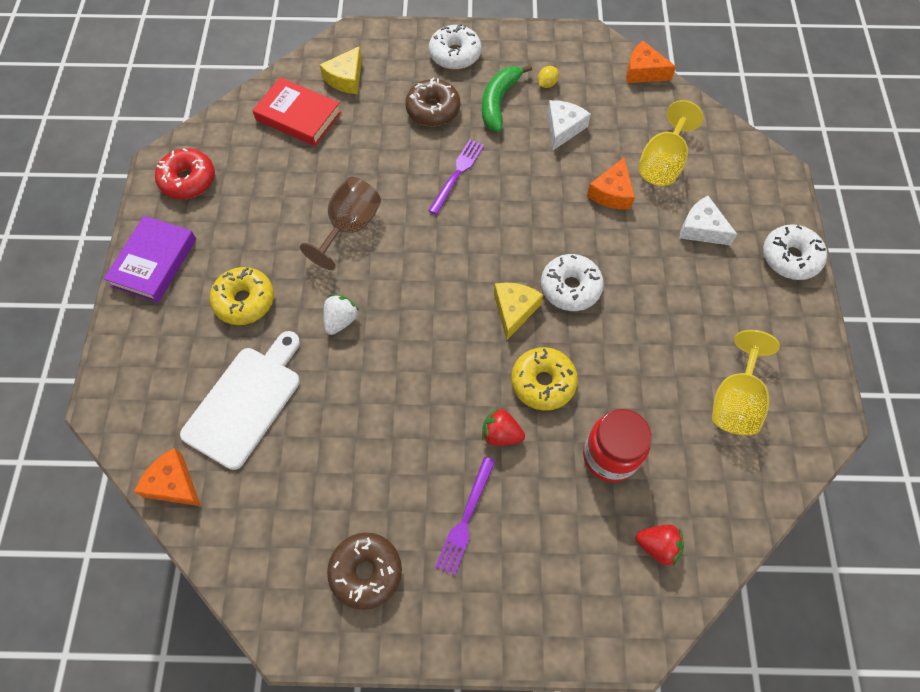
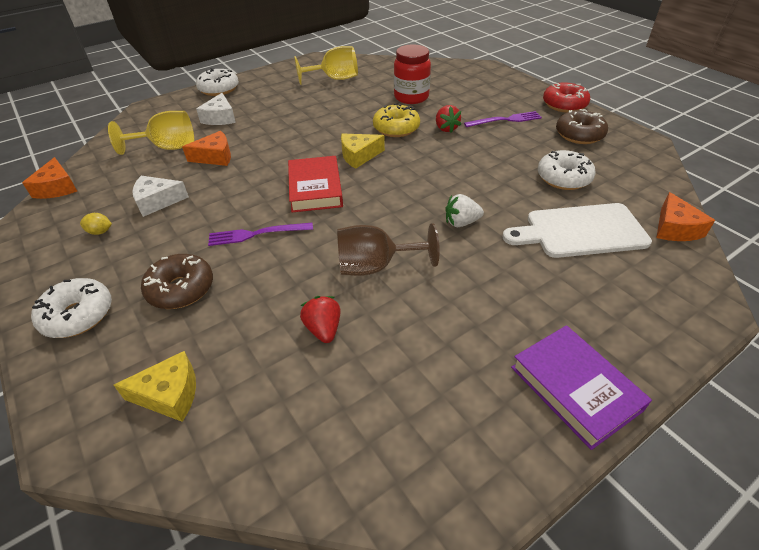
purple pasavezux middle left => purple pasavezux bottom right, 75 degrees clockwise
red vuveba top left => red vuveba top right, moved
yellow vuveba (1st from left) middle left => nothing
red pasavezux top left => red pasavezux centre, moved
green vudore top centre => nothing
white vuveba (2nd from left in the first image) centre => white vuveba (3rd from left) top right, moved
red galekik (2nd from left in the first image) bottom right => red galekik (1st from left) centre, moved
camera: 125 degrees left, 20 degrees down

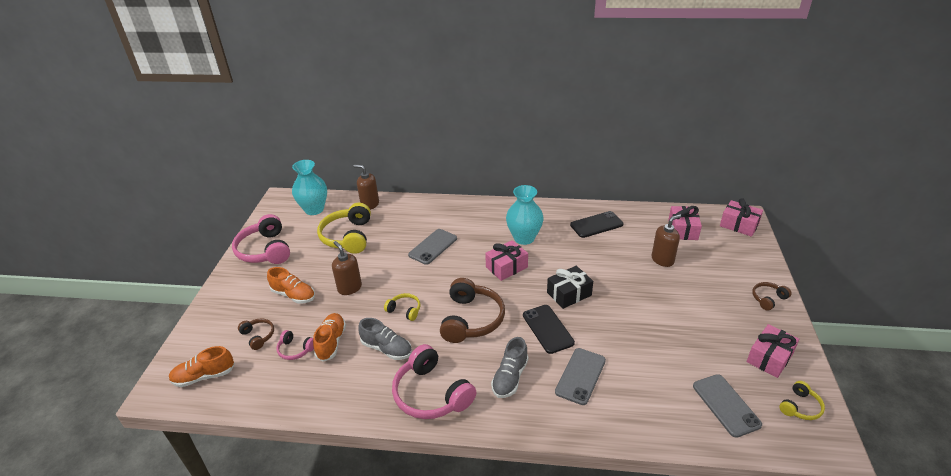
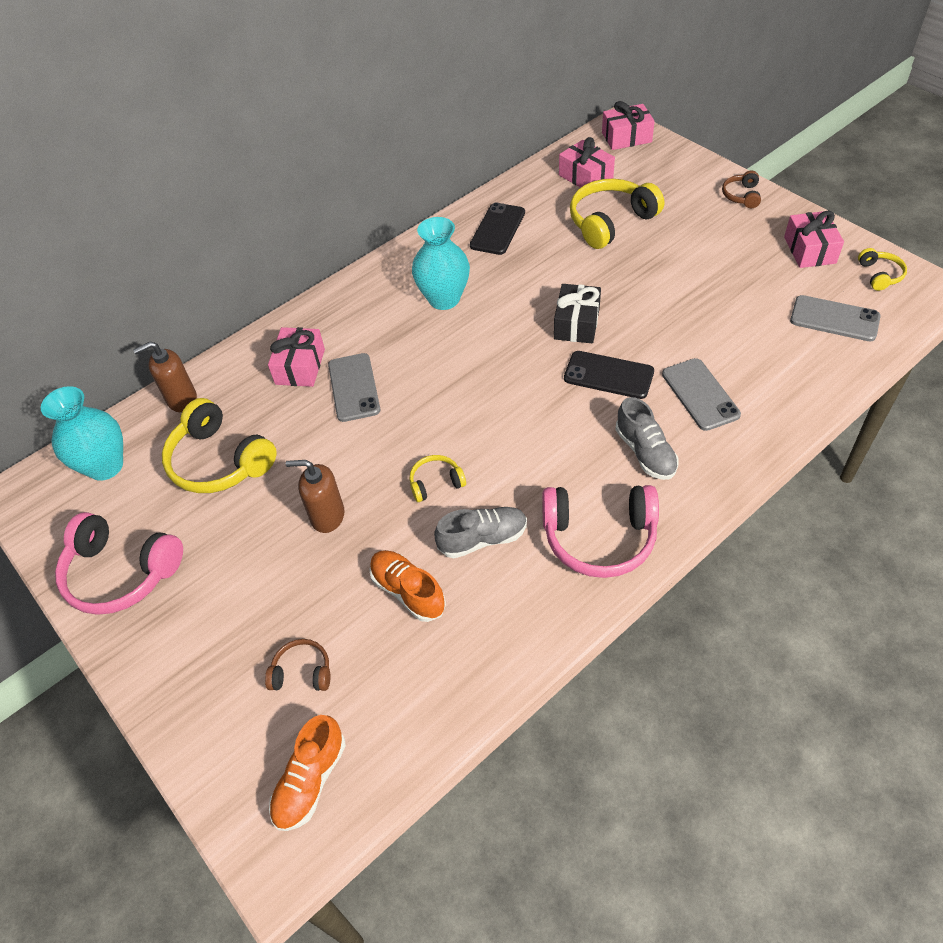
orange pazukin (2nd from left) middle left => nothing
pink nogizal (2nd from left) bottom left => nothing
brown nogizal (2nd from left) centre => nothing
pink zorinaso (1st from left) centre => pink zorinaso (1st from left) middle left, moved
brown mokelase (3rd from left) middle right => yellow nogizal (3rd from left) top centre
camera: 45 degrees left, 15 degrees up

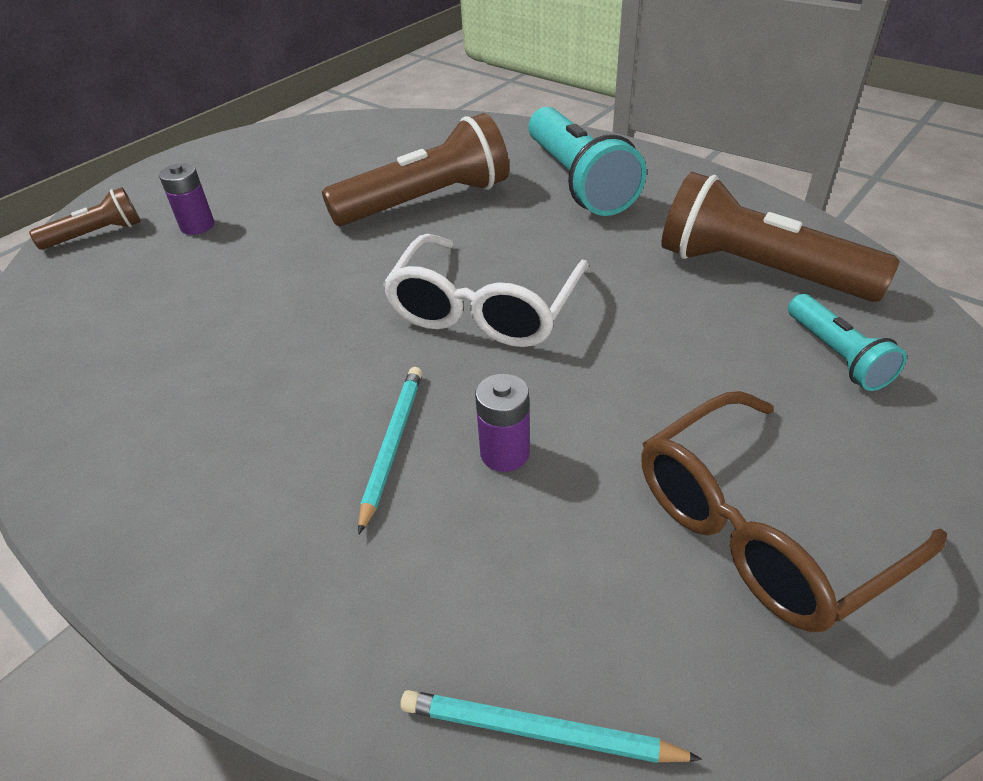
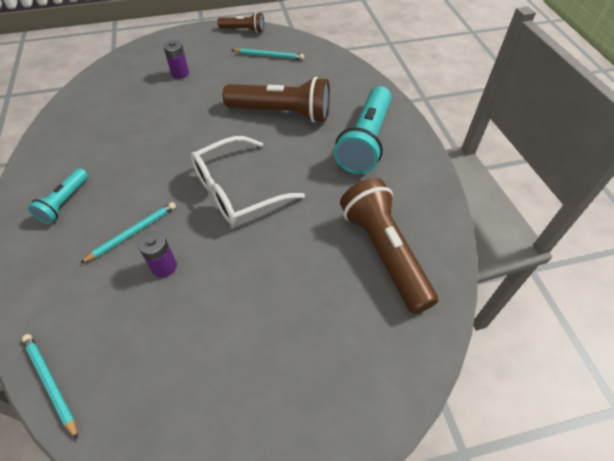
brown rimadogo (1st from left) top left => brown rimadogo (1st from left) top centre, moved
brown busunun middle right => nothing
turquoise rimadogo (2nd from left in the first image) middle right => turquoise rimadogo (1st from left) middle left, moved
nothing => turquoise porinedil (3rd from left) top centre
camera: 35 degrees right, 10 degrees up

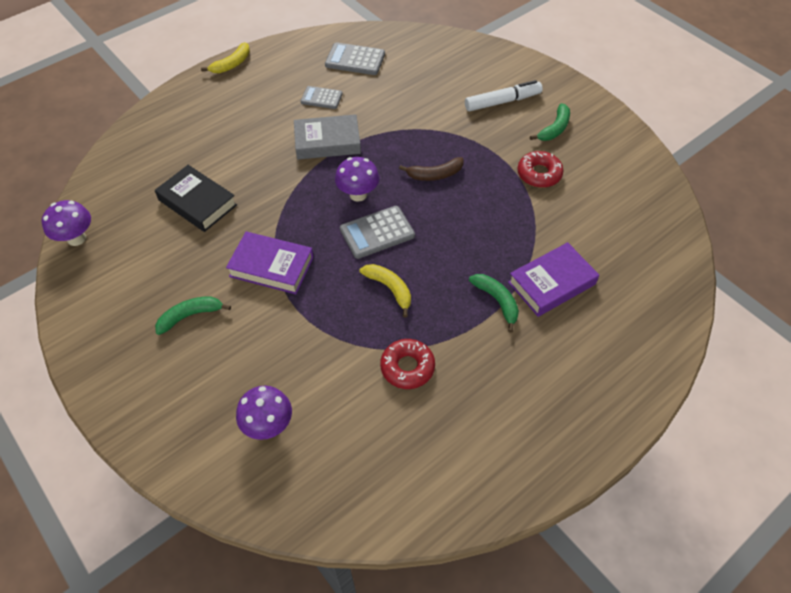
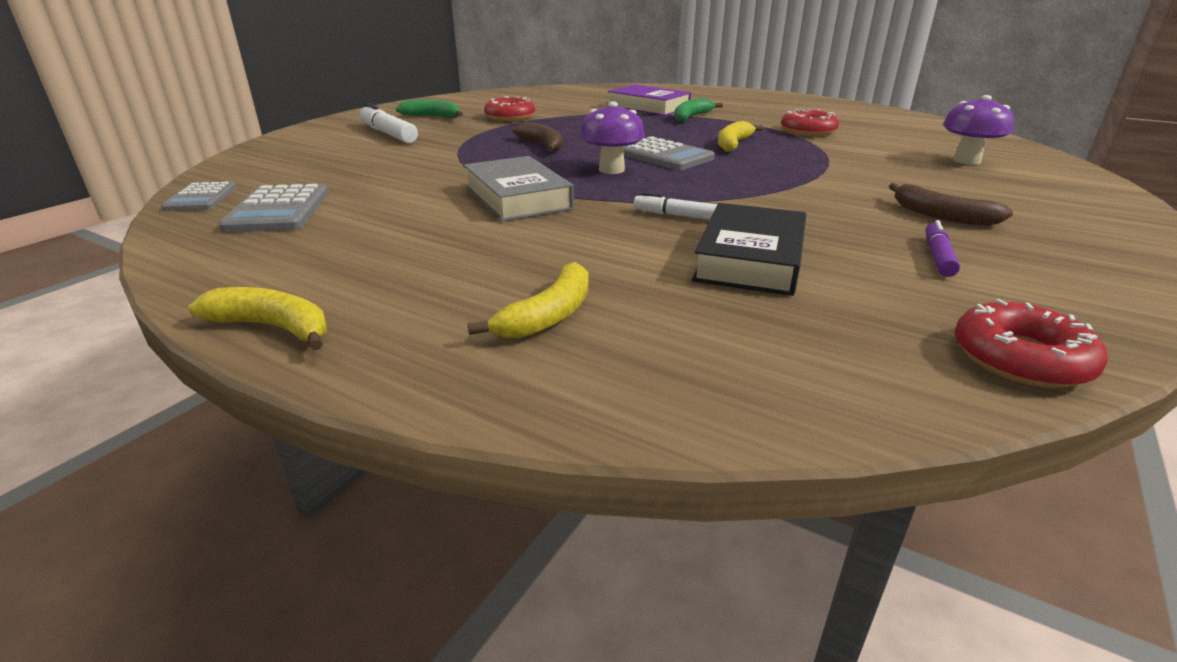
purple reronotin (1st from left) middle left => red vuveba (3rd from left) middle right
green vudore (1st from left) middle left => brown vudore (2nd from left) top right
purple pasavezux (1st from left) centre => nothing
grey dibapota (1st from left) top centre => grey dibapota (1st from left) top left, moved
nothing => yellow vudore (2nd from left) centre
nothing => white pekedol (2nd from left) top centre
nothing => purple pekedol middle right
camera: 110 degrees left, 25 degrees down

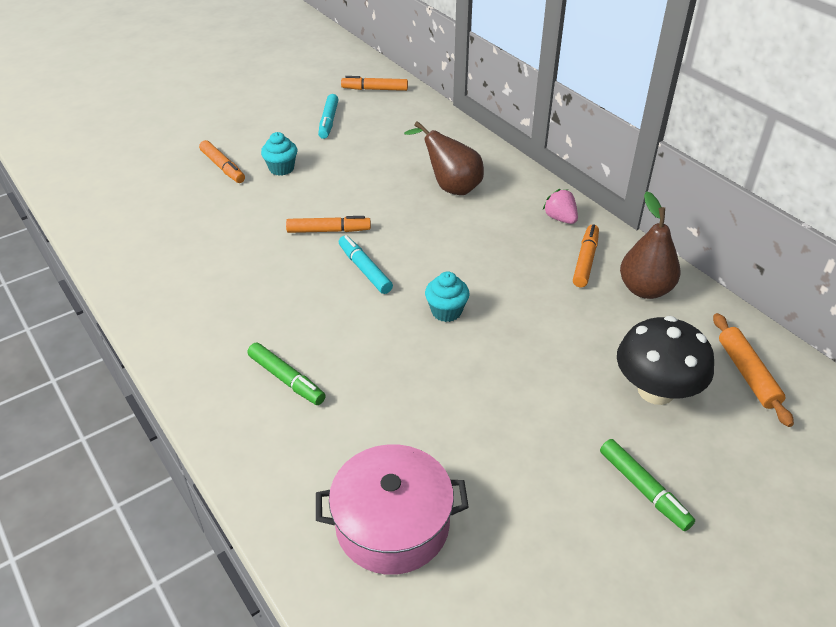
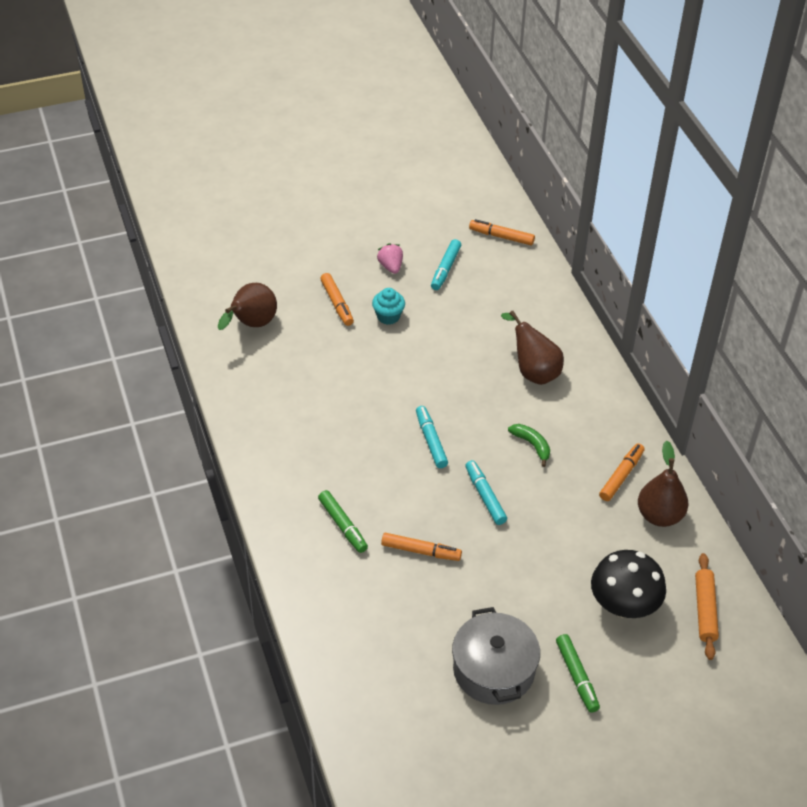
orange pekedol (2nd from left) centre => orange pekedol (2nd from left) bottom centre, moved
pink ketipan bottom centre => nothing
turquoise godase (2nd from left) centre => turquoise pekedol (3rd from left) centre
pink galekik top right => pink galekik top centre, moved
nothing => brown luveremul (1st from left) middle left
nothing => grey ketipan bottom centre
nothing => green vudore centre
camera: 15 degrees right, 5 degrees up

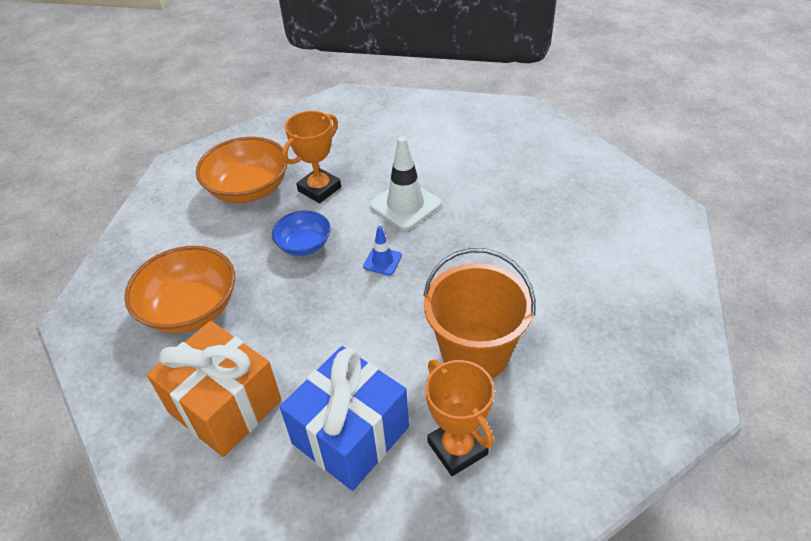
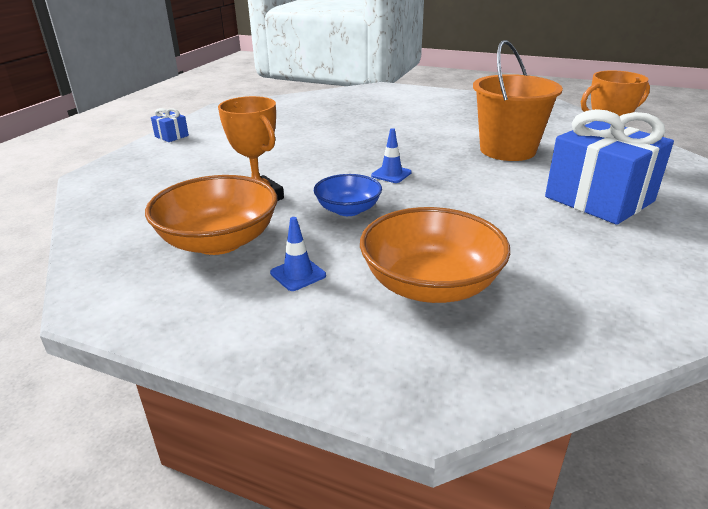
orange zorinaso bottom left => nothing
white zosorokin centre => nothing
nothing => blue zorinaso (1st from left) top left
nothing => blue zosorokin (1st from left) centre
camera: 80 degrees left, 15 degrees down

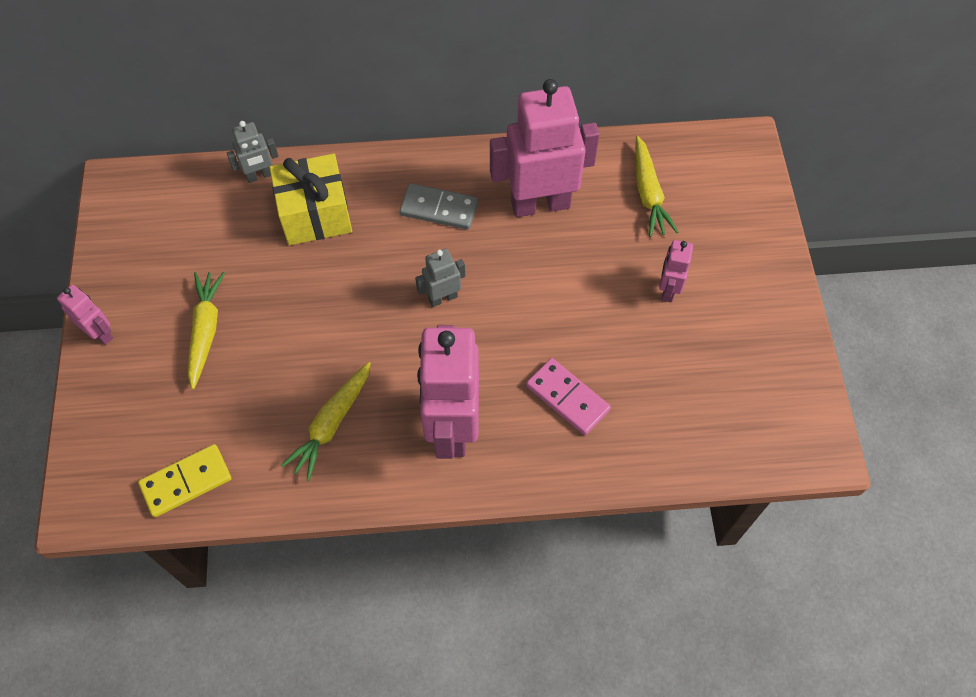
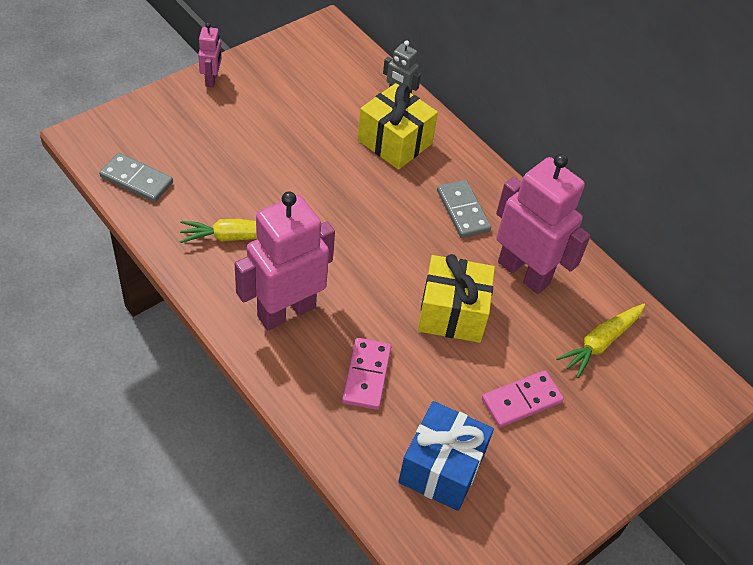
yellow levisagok bottom left => grey levisagok (1st from left) top left
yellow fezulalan (1st from left) middle left => nothing
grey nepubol (2nd from left) centre => nothing
pink nepubol (4th from left) middle right => pink levisagok (2nd from left) bottom right
nothing => blue zorinaso bottom centre
nothing => yellow zorinaso (2nd from left) centre
camera: 50 degrees right, 10 degrees down

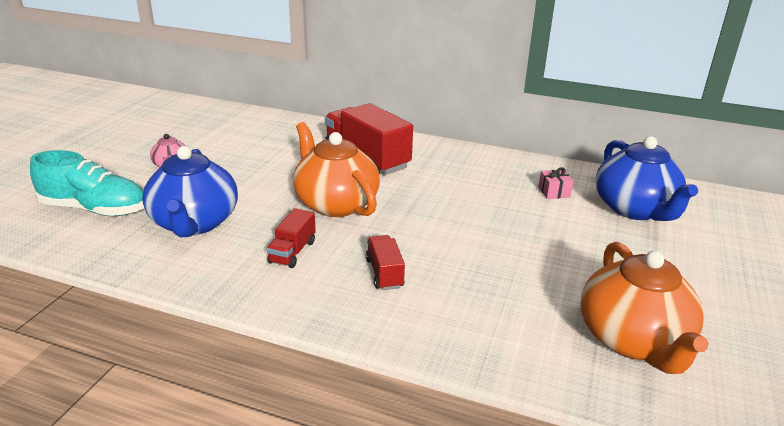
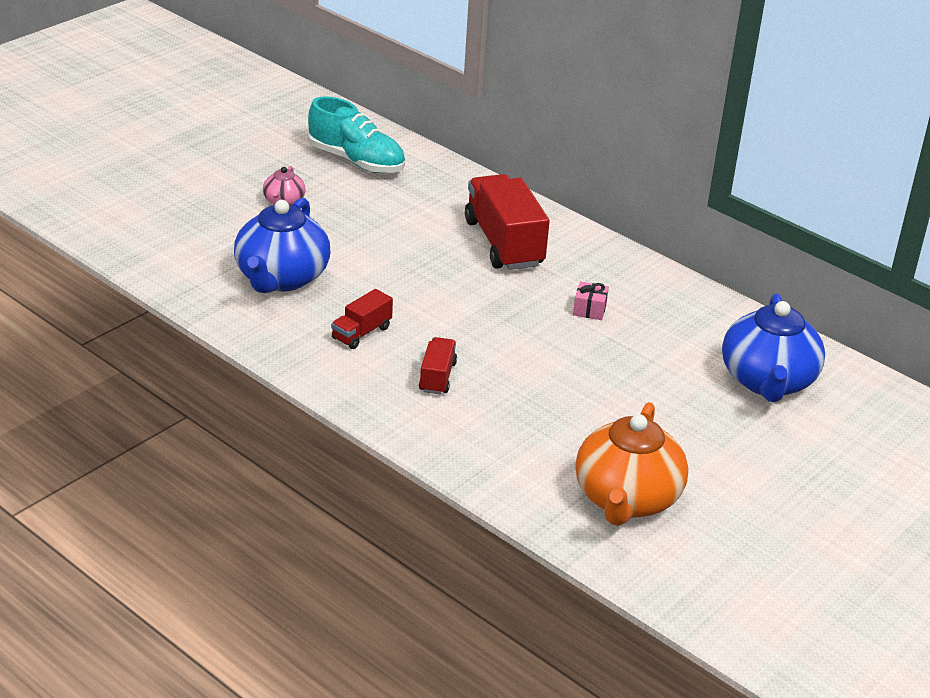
turquoise pazukin middle left => turquoise pazukin top centre, moved
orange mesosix (1st from left) centre => nothing
pink zorinaso middle right => pink zorinaso centre, moved
camera: 20 degrees right, 5 degrees up

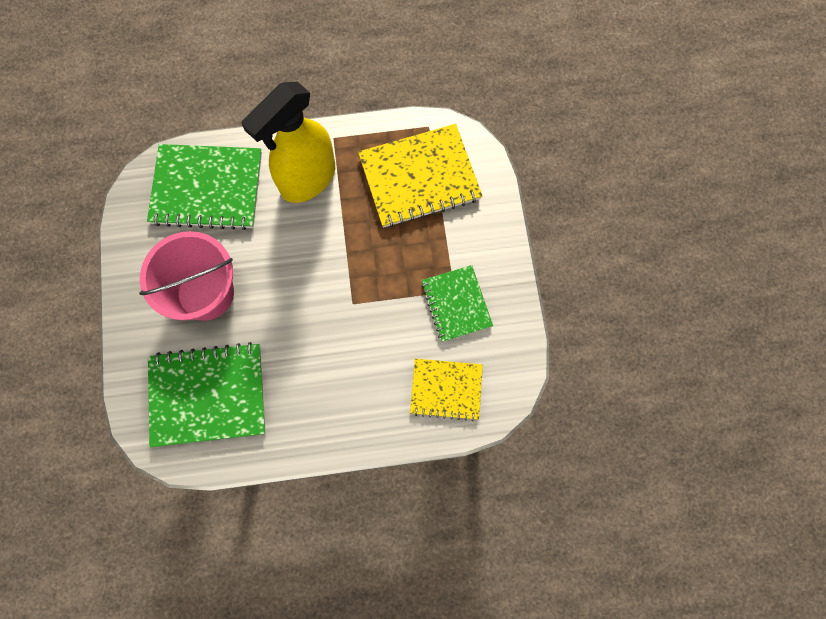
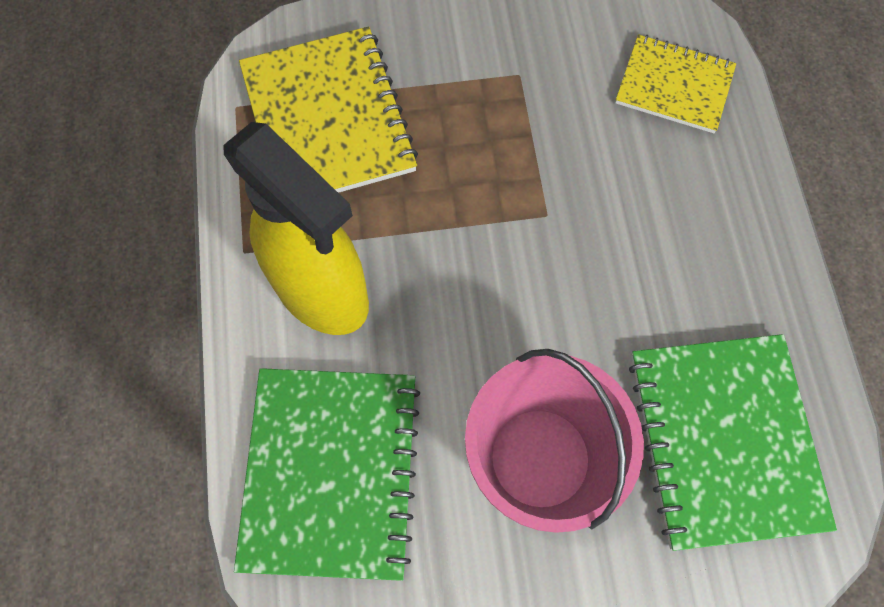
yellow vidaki (2nd from left) centre => yellow vidaki (2nd from left) top right, 75 degrees counterclockwise
green vidaki (3rd from left) centre => nothing
camera: 90 degrees left, 5 degrees down

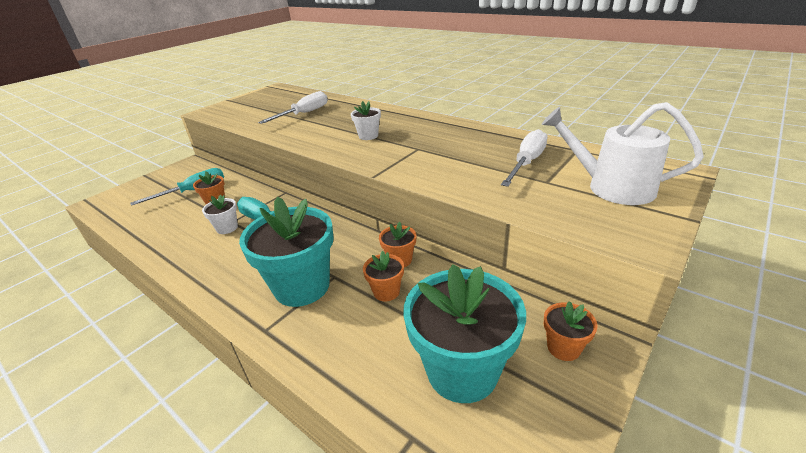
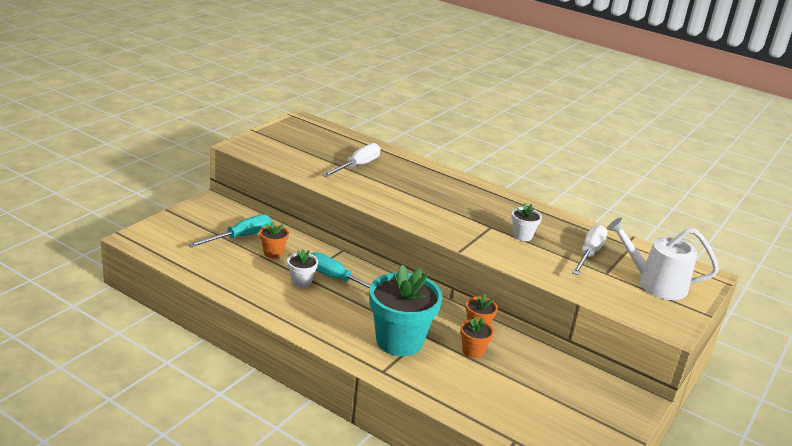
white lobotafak (2nd from left) top centre => white lobotafak (2nd from left) centre, moved
turquoise lobotafak (2nd from left) bottom centre => nothing
orange lobotafak (4th from left) bottom right => nothing
camera: 10 degrees left, 5 degrees down

